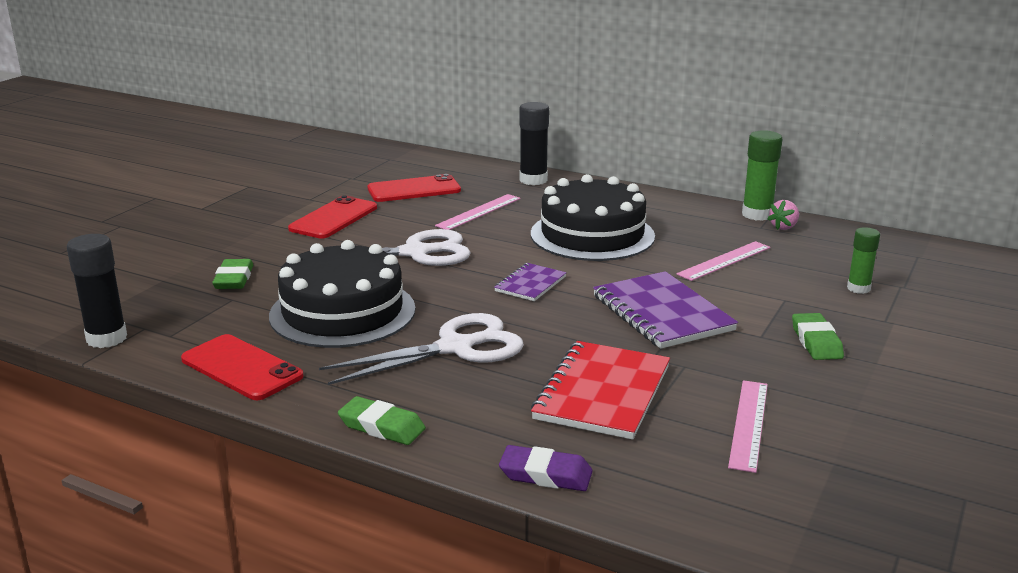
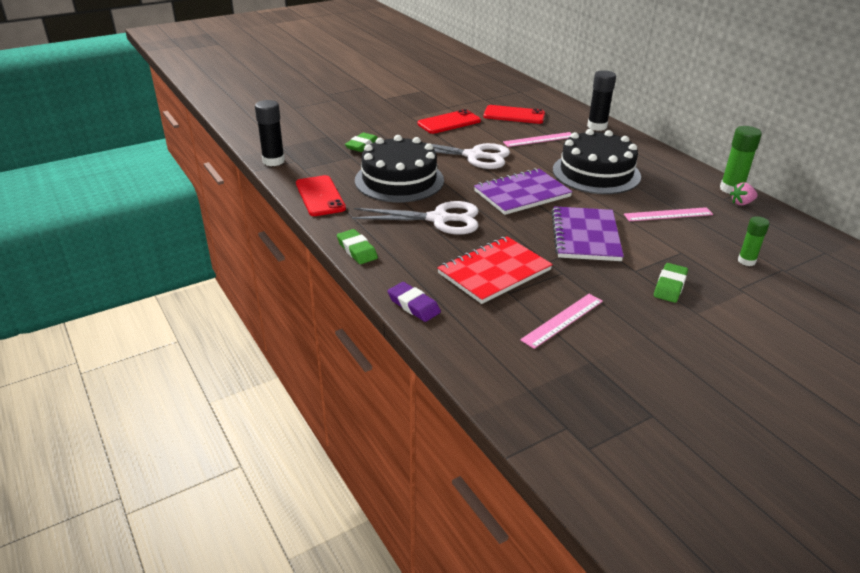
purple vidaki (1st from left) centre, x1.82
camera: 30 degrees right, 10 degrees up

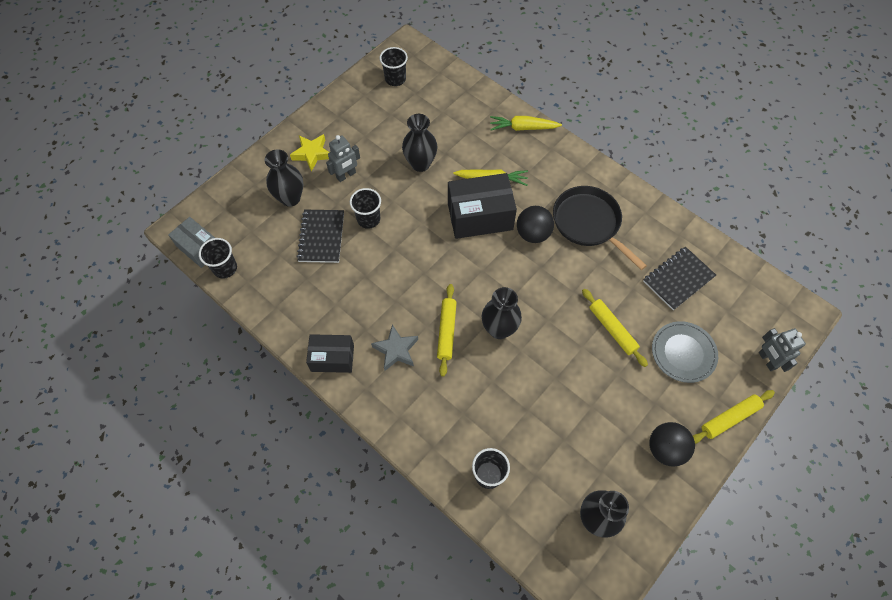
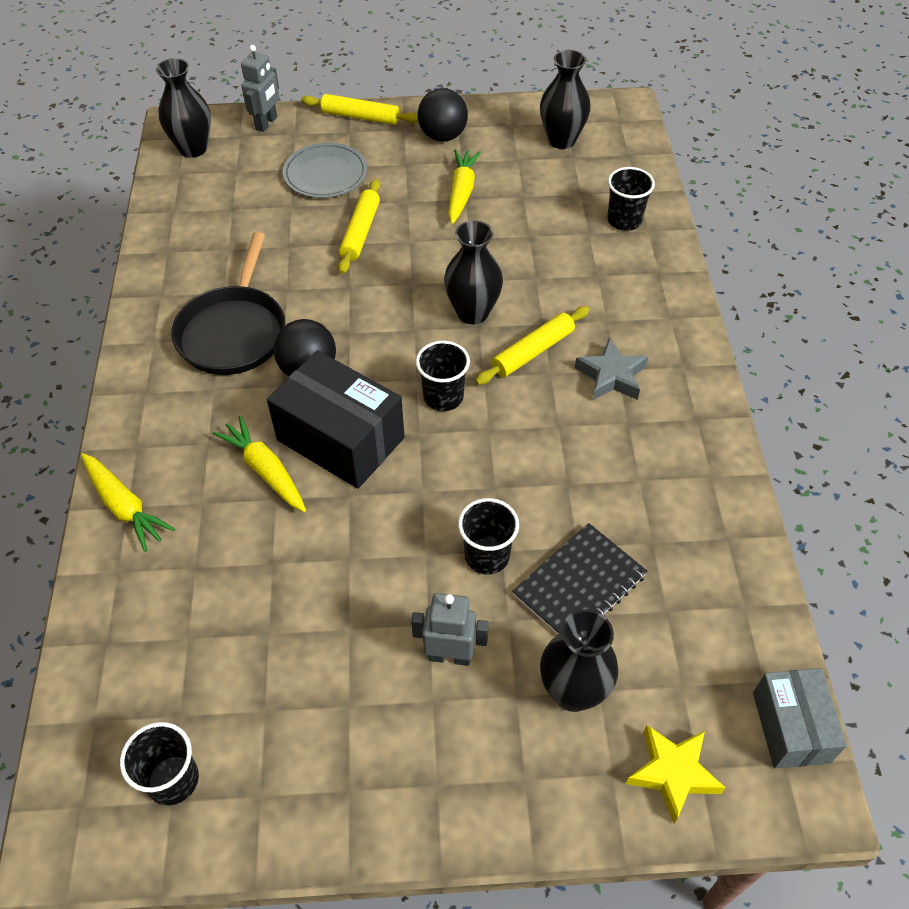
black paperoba (1st from left in the first image) middle left => black paperoba (2nd from left) centre, moved
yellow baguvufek top centre => yellow baguvufek bottom right, moved
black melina (1st from left) centre => nothing
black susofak (2nd from left in the first image) top centre => black susofak (1st from left) top left, moved
black vidaki (2nd from left) middle right => nothing
nothing => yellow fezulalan (3rd from left) top centre
camera: 135 degrees left, 10 degrees down

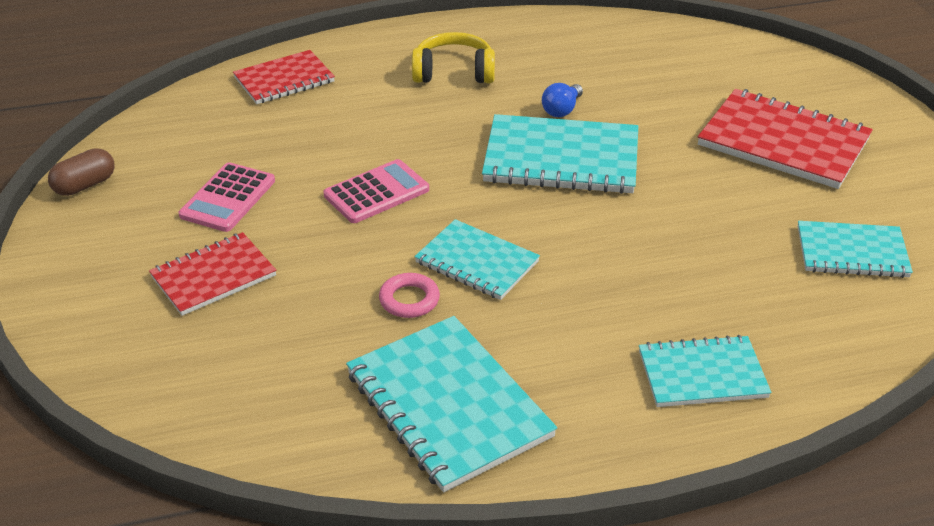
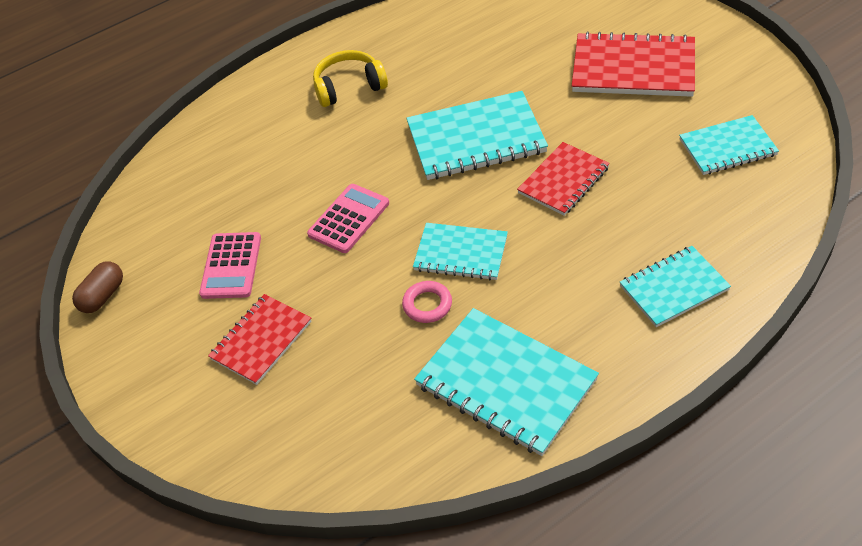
red vidaki (2nd from left) top left => red vidaki (2nd from left) top centre, moved
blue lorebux top centre => nothing
camera: 15 degrees left, 10 degrees up

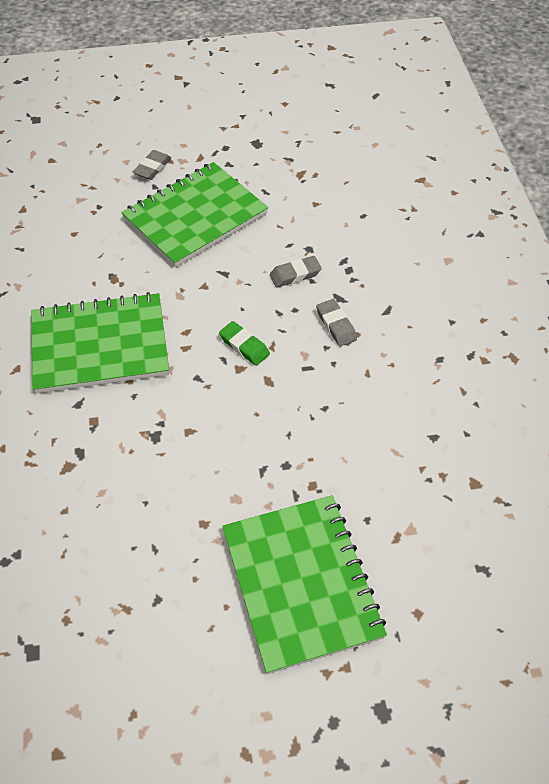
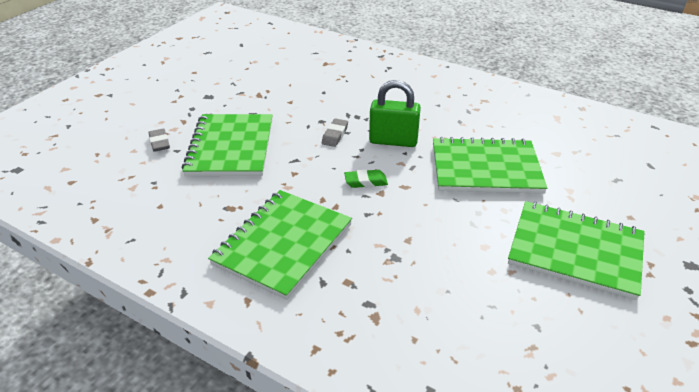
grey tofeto (3rd from left) centre => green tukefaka top centre
nothing => green vidaki (3rd from left) middle right
camera: 50 degrees left, 15 degrees down

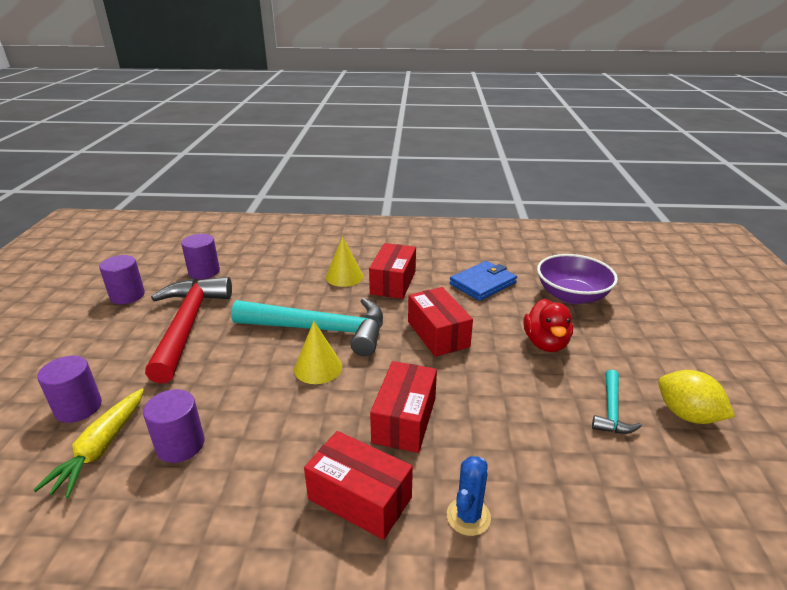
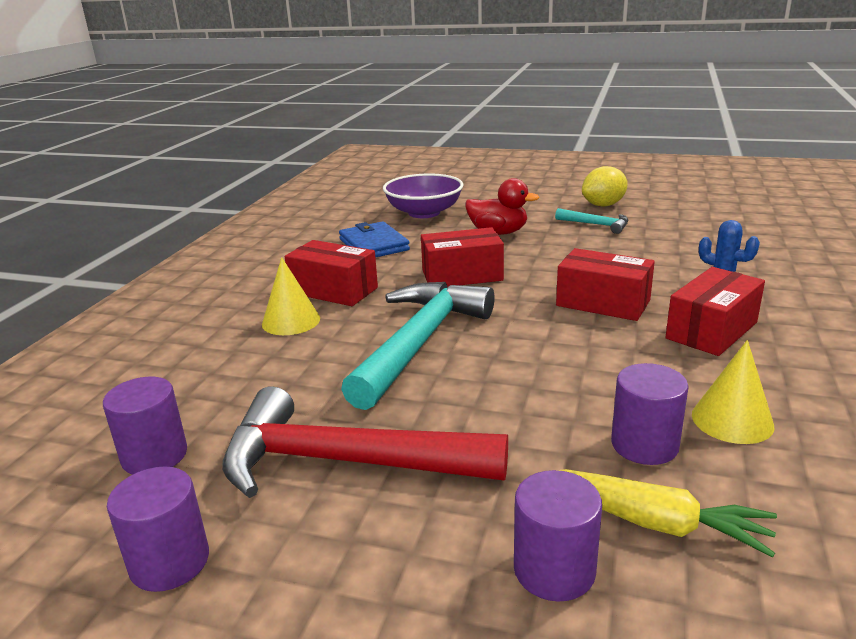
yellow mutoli (1st from left in the first image) centre => yellow mutoli (2nd from left) middle right, moved
camera: 75 degrees left, 5 degrees down

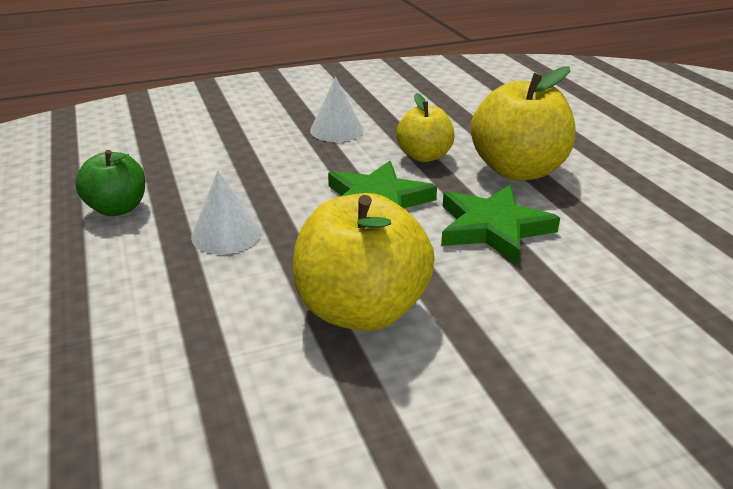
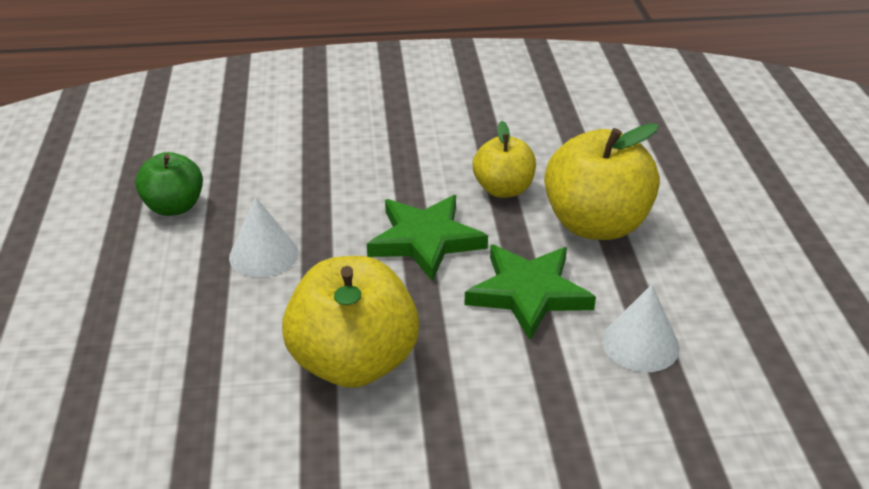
white mutoli (2nd from left) top centre => white mutoli (2nd from left) bottom right, moved
camera: 15 degrees right, 5 degrees up

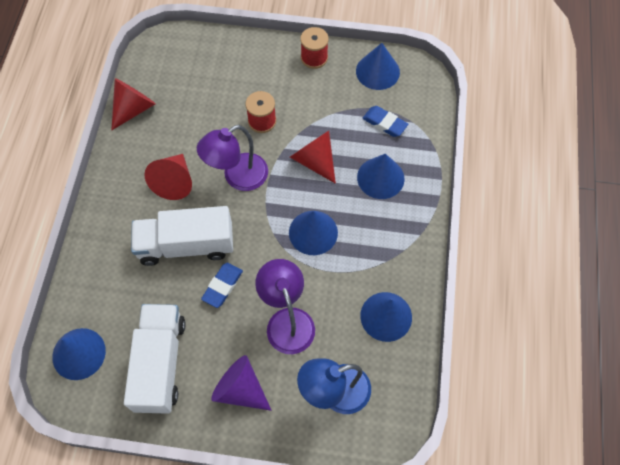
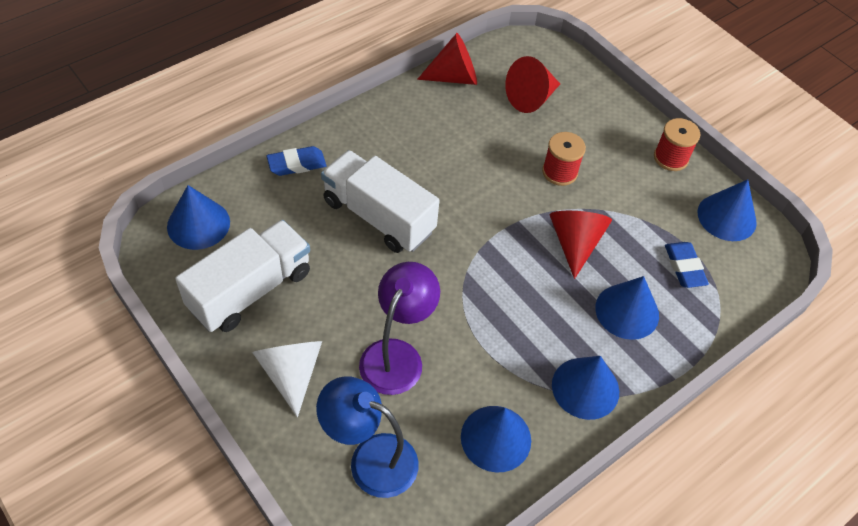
red mutoli (2nd from left) middle left => red mutoli (2nd from left) top centre, moved
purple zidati (1st from left) centre => nothing
blue tofeto (1st from left) centre => blue tofeto (1st from left) top centre, moved
purple mutoli bottom centre => white mutoli bottom centre
blue mutoli (2nd from left in the first image) centre => blue mutoli (3rd from left) bottom right, moved
camera: 40 degrees right, 10 degrees down

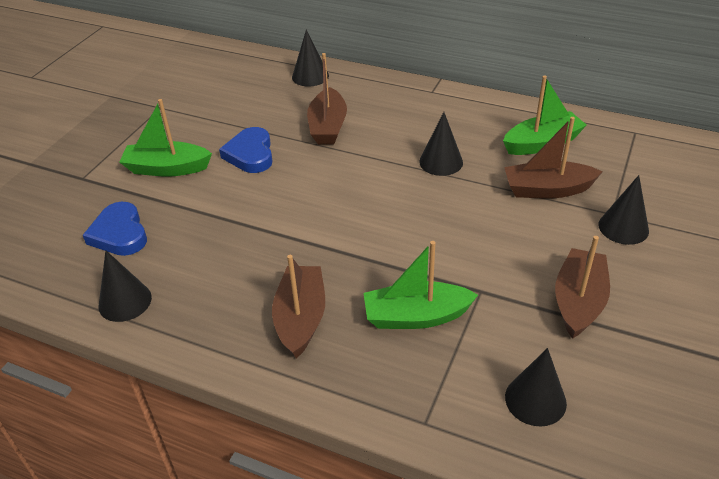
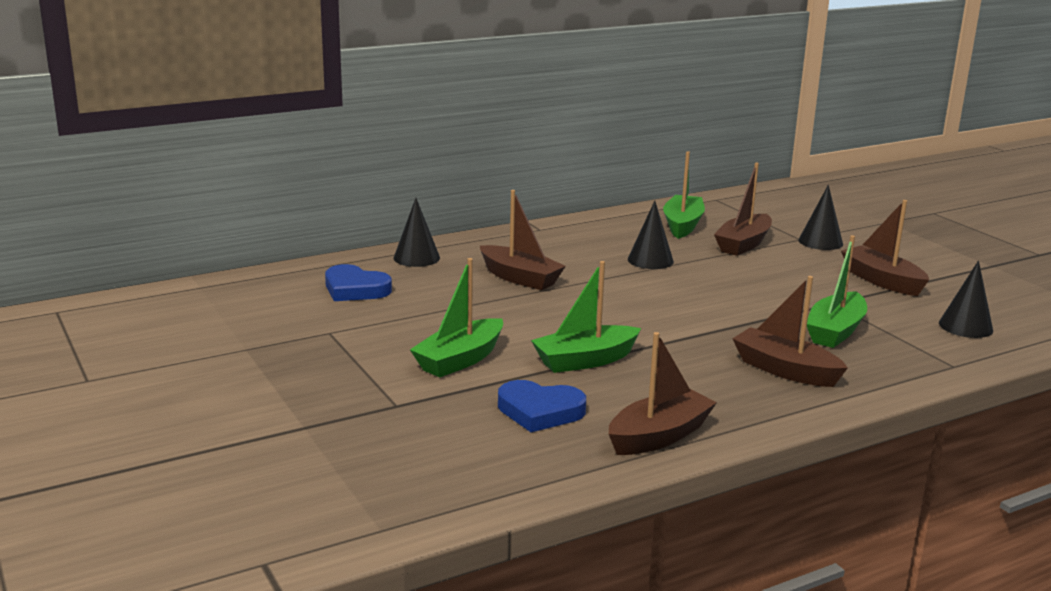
black mutoli (1st from left) middle left => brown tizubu (2nd from left) centre
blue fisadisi (2nd from left in the first image) top centre => blue fisadisi (1st from left) centre, moved
nothing => green tizubu (2nd from left) centre
camera: 55 degrees left, 20 degrees down

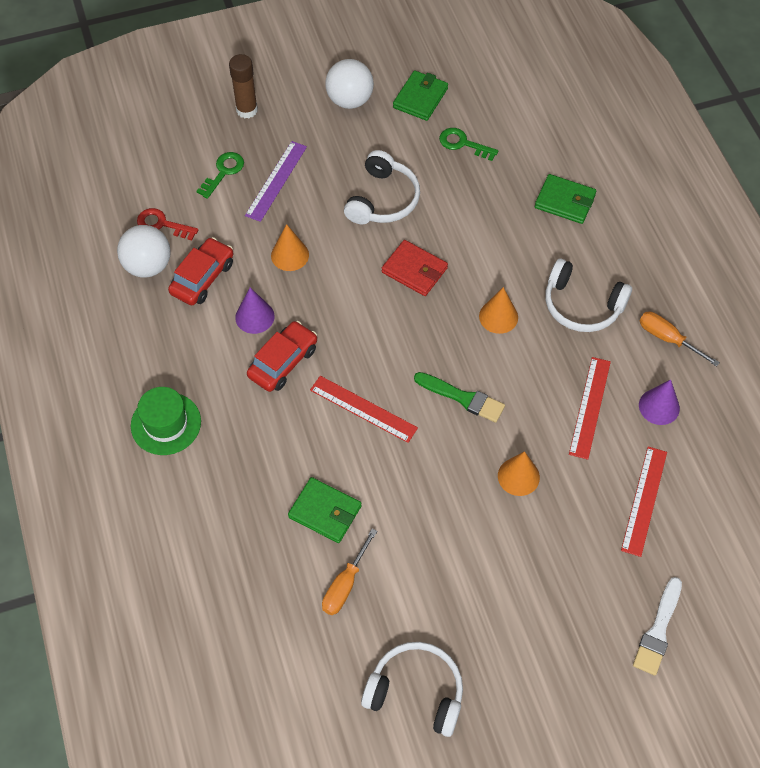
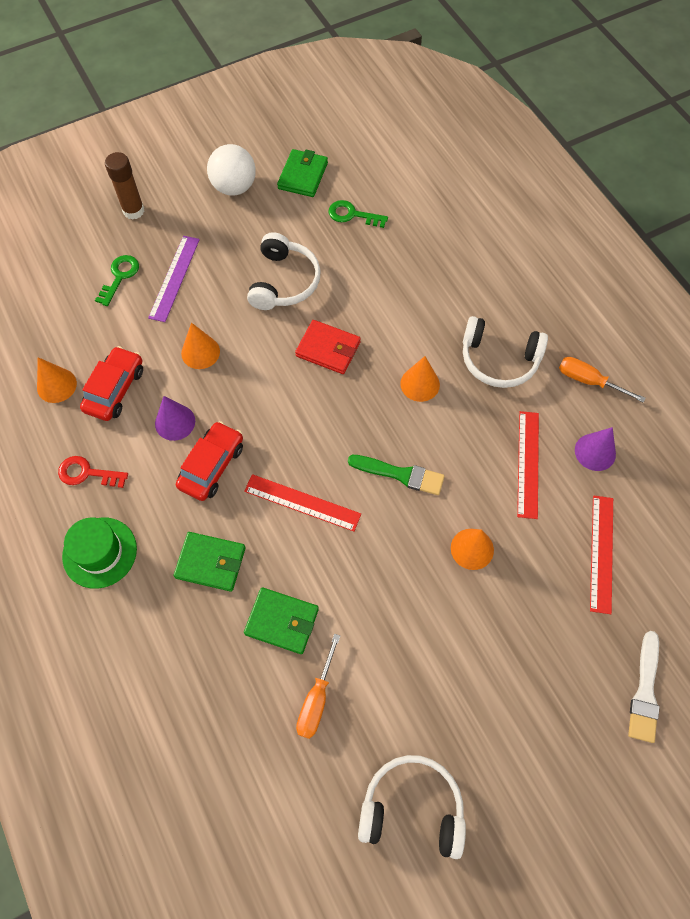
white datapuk (1st from left) top left => orange mutoli (1st from left) middle left
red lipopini top left => red lipopini middle left, moved
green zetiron (3rd from left in the first image) top right => green zetiron (1st from left) middle left, moved
camera: 10 degrees left, 5 degrees up

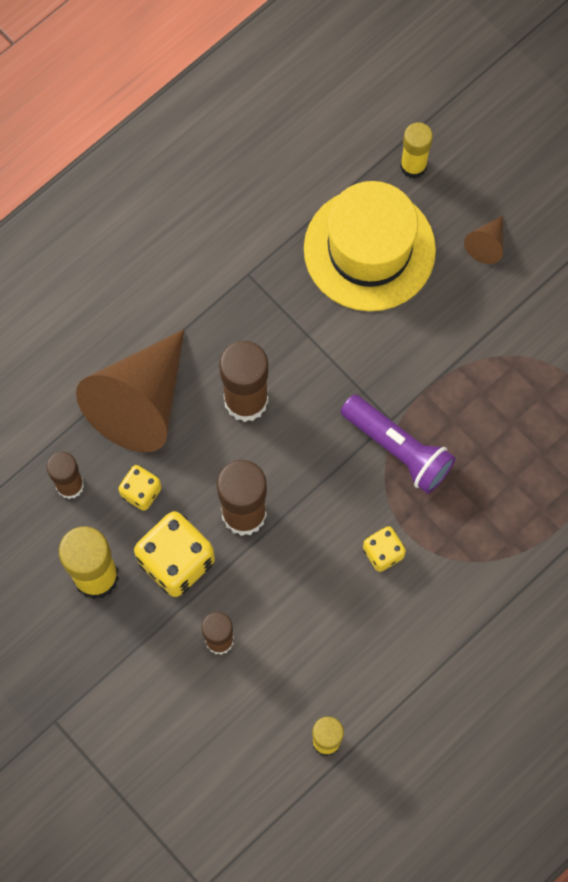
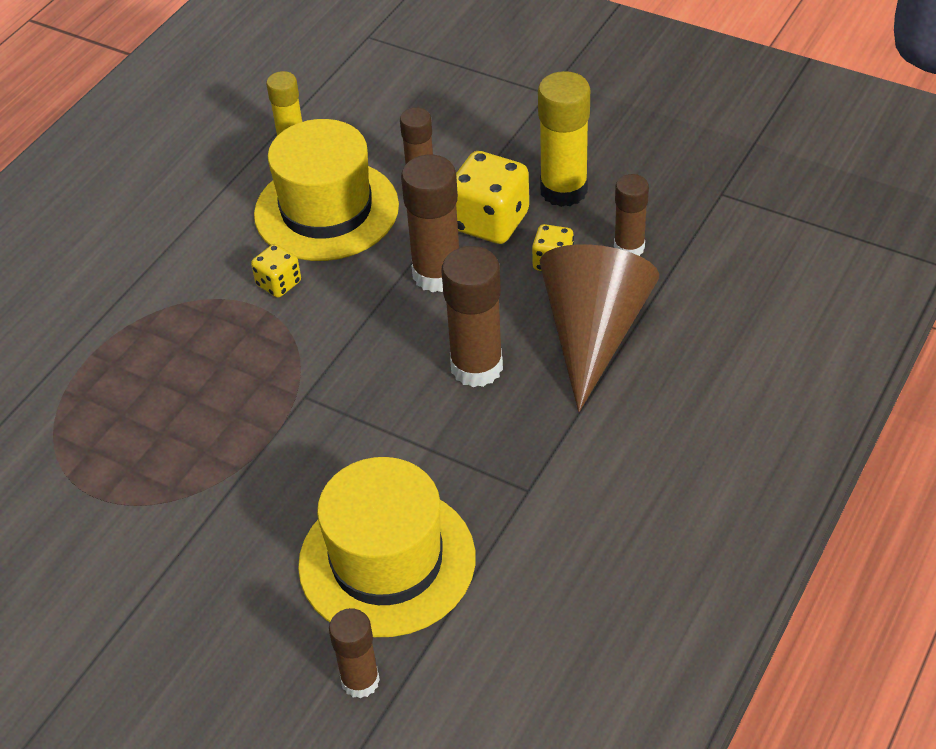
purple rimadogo middle right => nothing
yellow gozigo (3rd from left) top right => brown gozigo (1st from left) bottom centre
brown mutoli (2nd from left) top right => nothing
nothing => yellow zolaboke (1st from left) top centre
camera: 165 degrees right, 25 degrees down

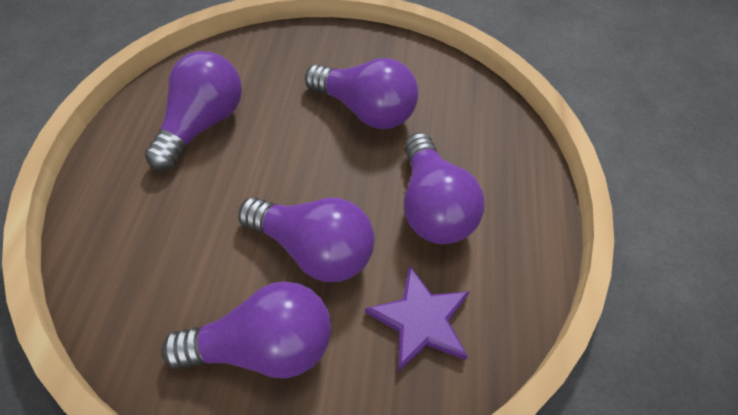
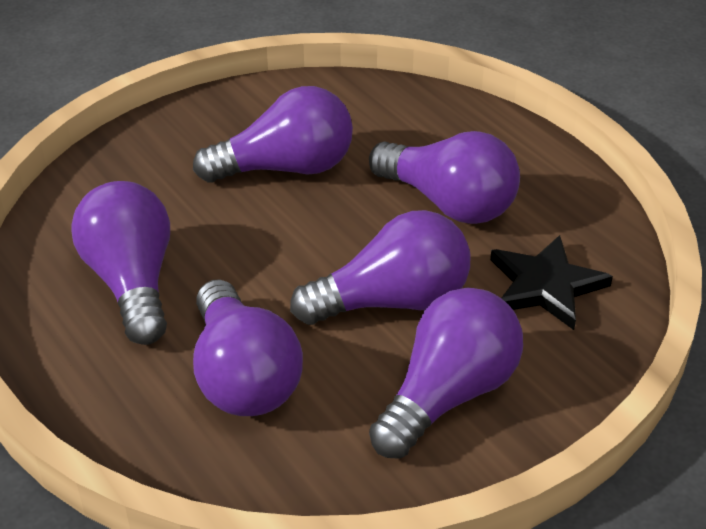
purple baguvufek bottom centre => black baguvufek middle right
nothing => purple lorebux (2nd from left) centre
camera: 40 degrees left, 15 degrees down

